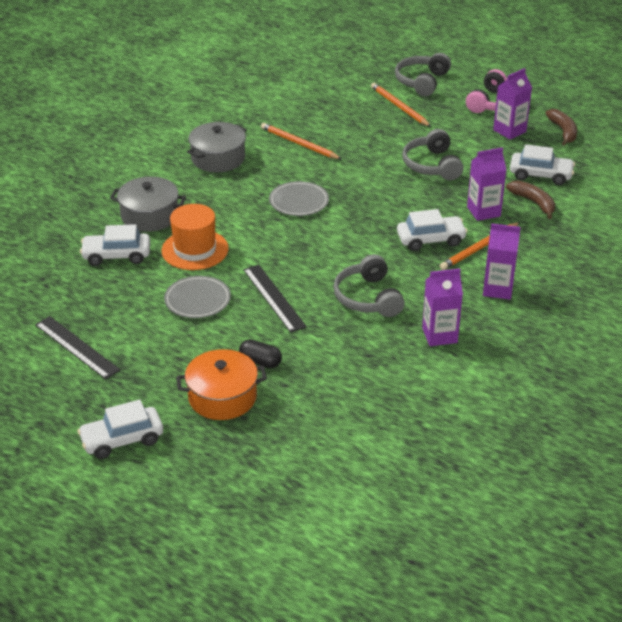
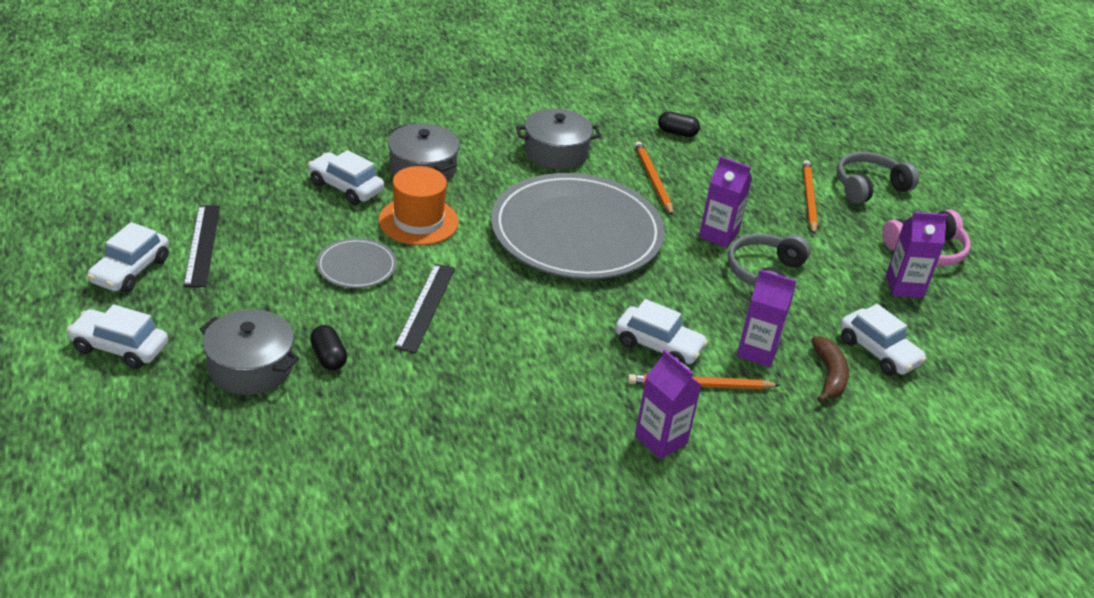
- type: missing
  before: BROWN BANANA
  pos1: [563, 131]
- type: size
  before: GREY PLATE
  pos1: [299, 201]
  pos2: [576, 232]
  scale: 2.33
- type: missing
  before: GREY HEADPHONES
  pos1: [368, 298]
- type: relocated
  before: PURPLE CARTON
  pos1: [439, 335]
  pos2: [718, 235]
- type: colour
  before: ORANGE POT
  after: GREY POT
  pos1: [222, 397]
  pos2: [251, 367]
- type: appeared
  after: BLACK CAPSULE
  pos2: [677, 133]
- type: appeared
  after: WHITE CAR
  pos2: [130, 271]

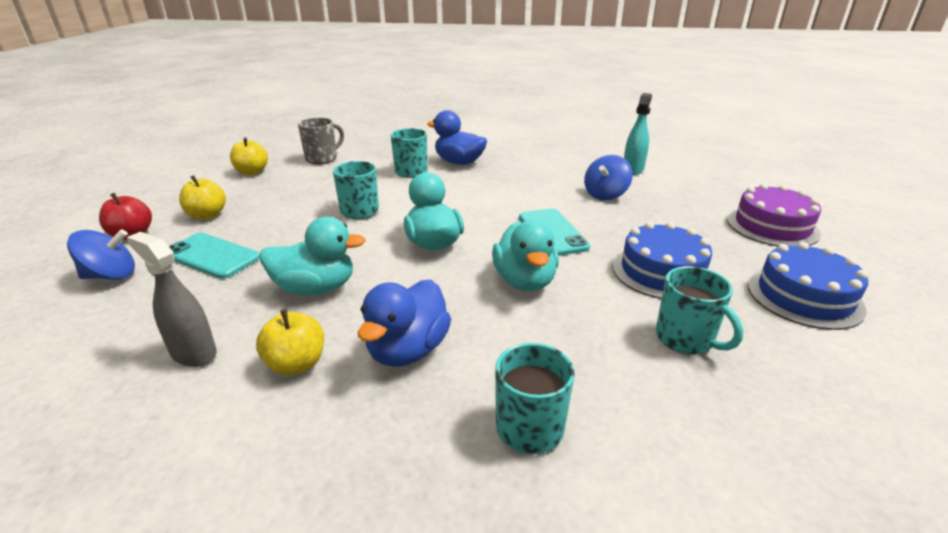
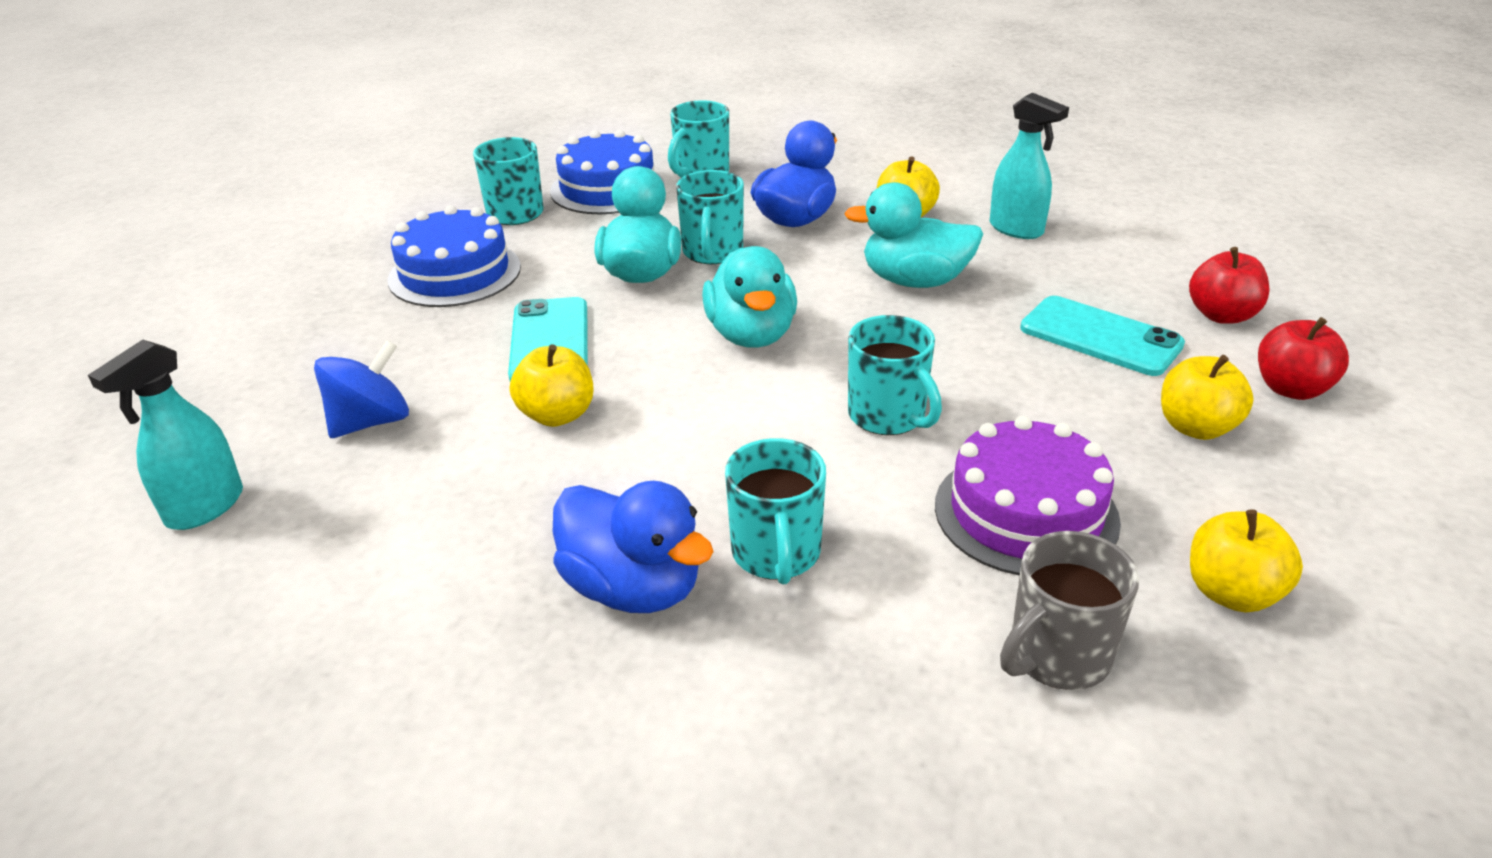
- type: relocated
  before: PURPLE CAKE
  pos1: [772, 226]
  pos2: [1026, 513]
- type: exchanged
  before: BLUE SPINNING TOP
  after: RED APPLE
  pos1: [111, 276]
  pos2: [1221, 315]
- type: colour
  before: GREY SPRAY BOTTLE
  after: TURQUOISE SPRAY BOTTLE
  pos1: [193, 353]
  pos2: [1016, 229]
- type: relocated
  before: BLUE CAKE
  pos1: [804, 296]
  pos2: [607, 188]
- type: appeared
  after: TURQUOISE MUG
  pos2: [712, 252]
- type: appeared
  after: YELLOW APPLE
  pos2: [557, 415]

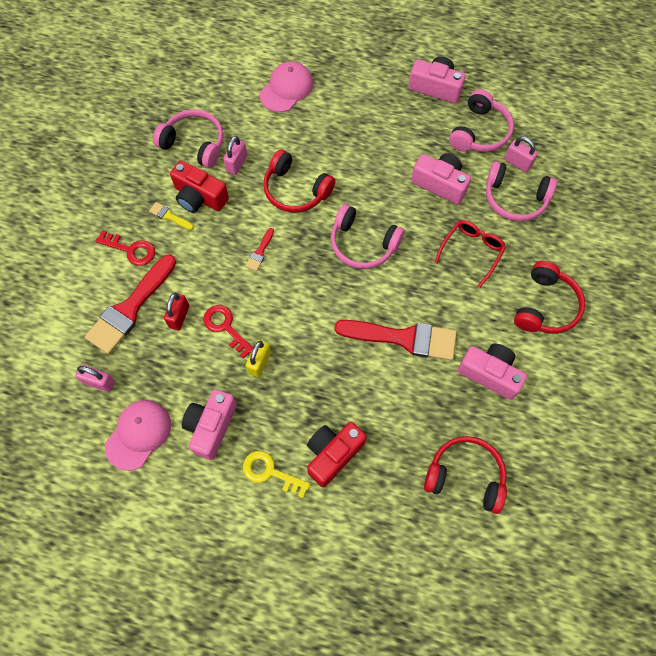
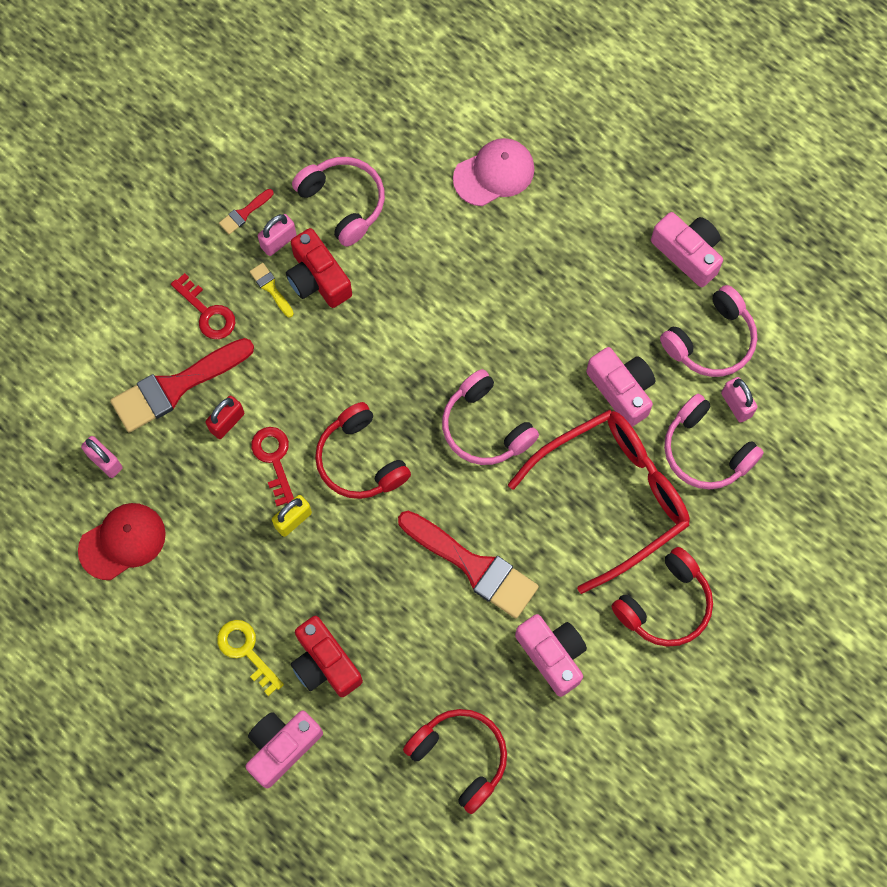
- type: relocated
  before: PINK PADLOCK
  pos1: [237, 164]
  pos2: [278, 241]
- type: relocated
  before: RED HEADPHONES
  pos1: [295, 190]
  pos2: [360, 460]
- type: size
  before: RED GLASSES
  pos1: [472, 251]
  pos2: [614, 495]
  scale: 1.94
- type: relocated
  before: RED BRUSH
  pos1: [260, 252]
  pos2: [244, 213]
- type: relocated
  before: PINK CAMERA
  pos1: [211, 427]
  pos2: [282, 747]
- type: colour
  before: PINK CAP
  after: RED CAP
  pos1: [138, 434]
  pos2: [122, 541]
- type: spun
  before: RED CAMERA
  pos1: [333, 454]
  pos2: [325, 663]
  turn: -105

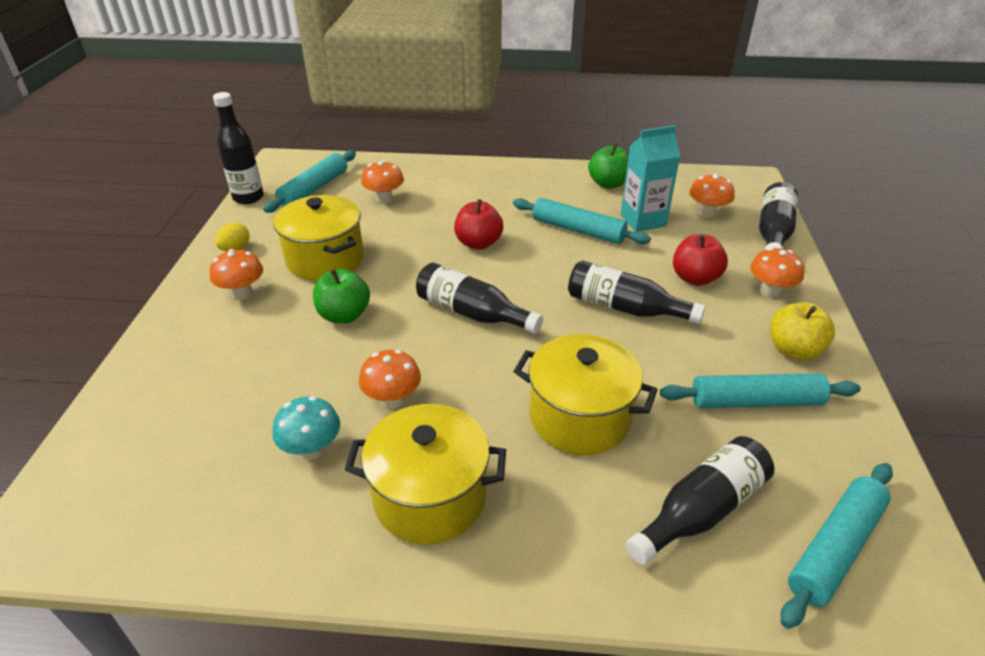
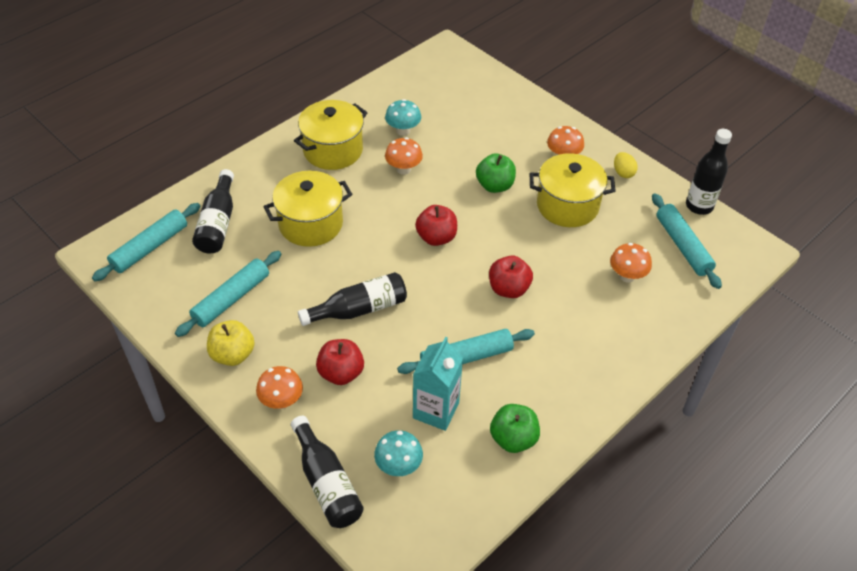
- type: colour
  before: ORANGE MUSHROOM
  after: TURQUOISE MUSHROOM
  pos1: [707, 213]
  pos2: [398, 466]
- type: exchanged
  before: BLACK BOTTLE
  after: RED APPLE
  pos1: [472, 313]
  pos2: [436, 237]
- type: spun
  before: TURQUOISE ROLLING PIN
  pos1: [834, 548]
  pos2: [150, 247]
  turn: 45

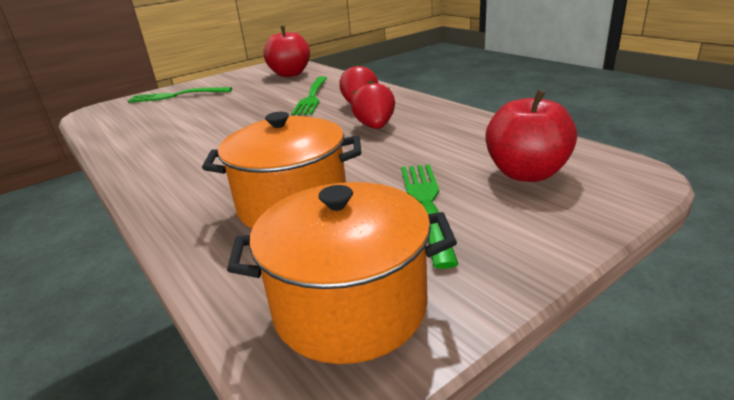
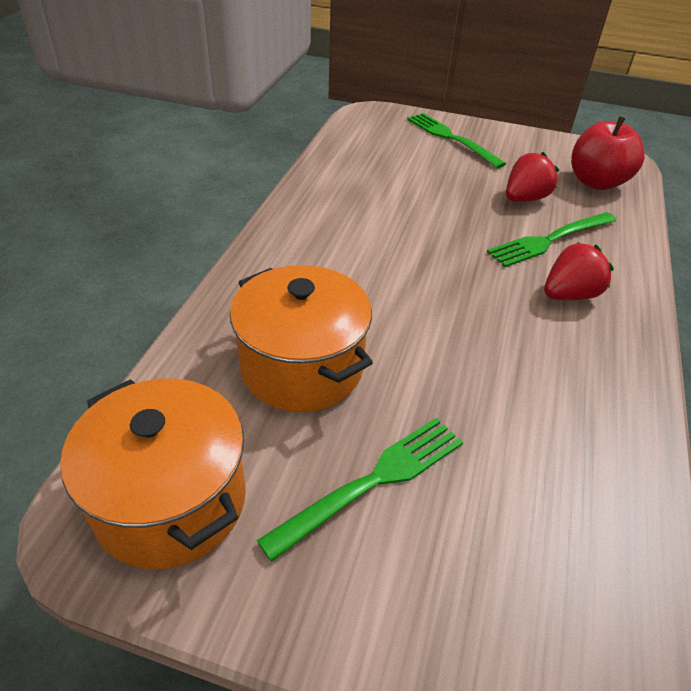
- type: relocated
  before: RED STRAWBERRY
  pos1: [375, 126]
  pos2: [525, 199]
- type: missing
  before: RED APPLE
  pos1: [526, 173]

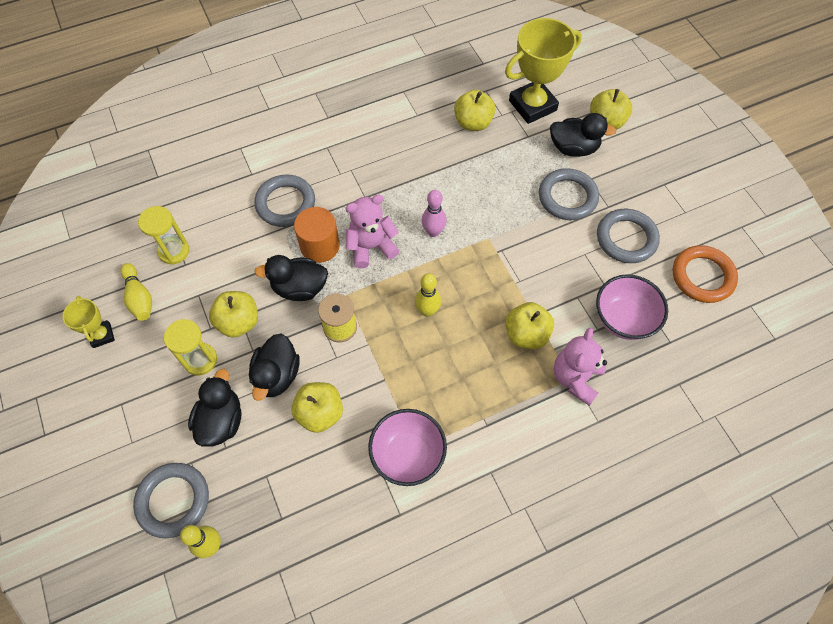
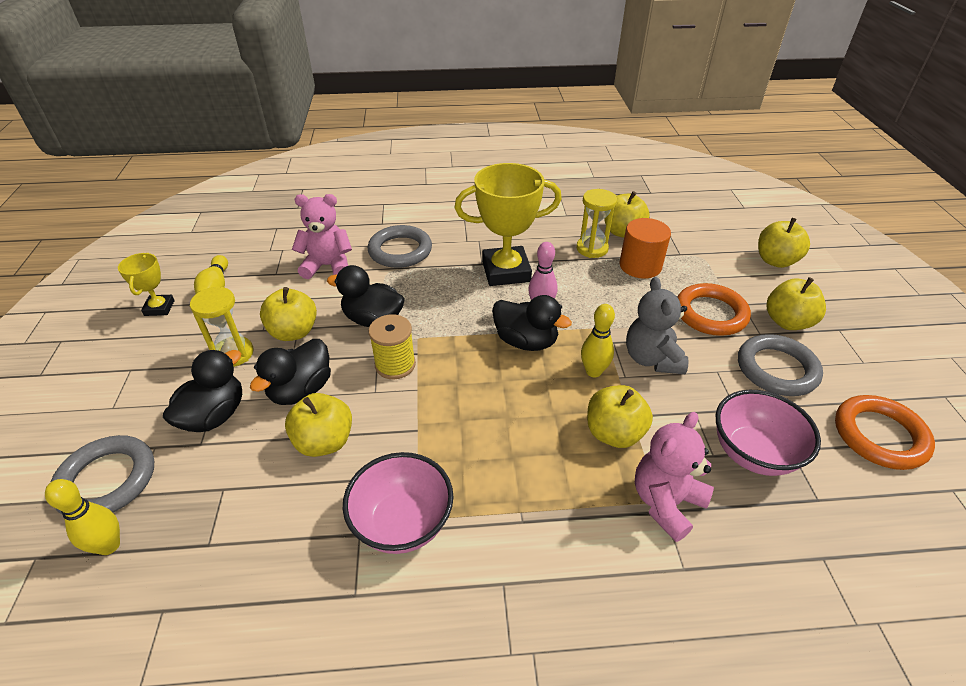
- type: relocated
  before: YELLOW TROPHY
  pos1: [532, 105]
  pos2: [506, 271]
- type: relocated
  before: BLACK DUCK
  pos1: [573, 148]
  pos2: [526, 341]
- type: colour
  before: GREY RING
  after: ORANGE RING
  pos1: [567, 197]
  pos2: [710, 313]
- type: relocated
  before: PINK TEDDY BEAR
  pos1: [371, 247]
  pos2: [328, 266]
- type: relocated
  before: YELLOW HOURGLASS
  pos1: [174, 251]
  pos2: [592, 249]
- type: relocated
  before: ORANGE CYLINDER
  pos1: [320, 246]
  pos2: [640, 266]
- type: relocated
  before: YELLOW BOWLING PIN
  pos1: [427, 311]
  pos2: [593, 371]
- type: appeared
  after: GREY TEDDY BEAR
  pos2: [652, 359]
- type: appeared
  after: YELLOW APPLE
  pos2: [787, 322]

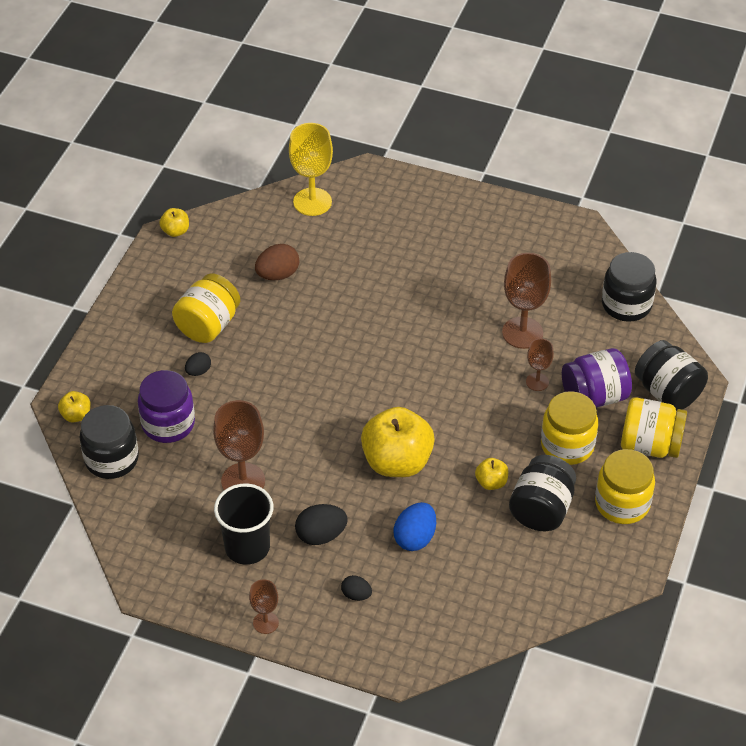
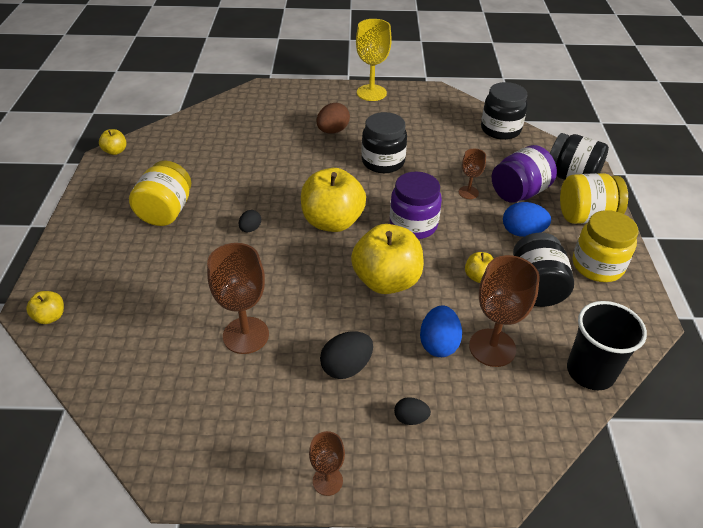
- type: relocated
  before: YELLOW GOBLET
  pos1: [312, 202]
  pos2: [371, 93]
- type: relocated
  before: BROWN EGG
  pos1: [278, 275]
  pos2: [333, 131]
- type: relocated
  before: BROWN GOBLET
  pos1: [522, 333]
  pos2: [492, 347]
- type: relocated
  before: BLACK EGG
  pos1: [198, 371]
  pos2: [250, 229]
- type: relocated
  before: PURPLE JAR
  pos1: [168, 424]
  pos2: [413, 225]
- type: exchanged
  before: YELLOW JAR
  after: BLUE EGG
  pos1: [567, 445]
  pos2: [522, 232]
- type: relocated
  before: BLACK JAR
  pos1: [111, 459]
  pos2: [383, 162]
- type: relocated
  before: BLACK CUP
  pos1: [247, 547]
  pos2: [590, 372]
- type: appeared
  after: YELLOW APPLE
  pos2: [332, 222]

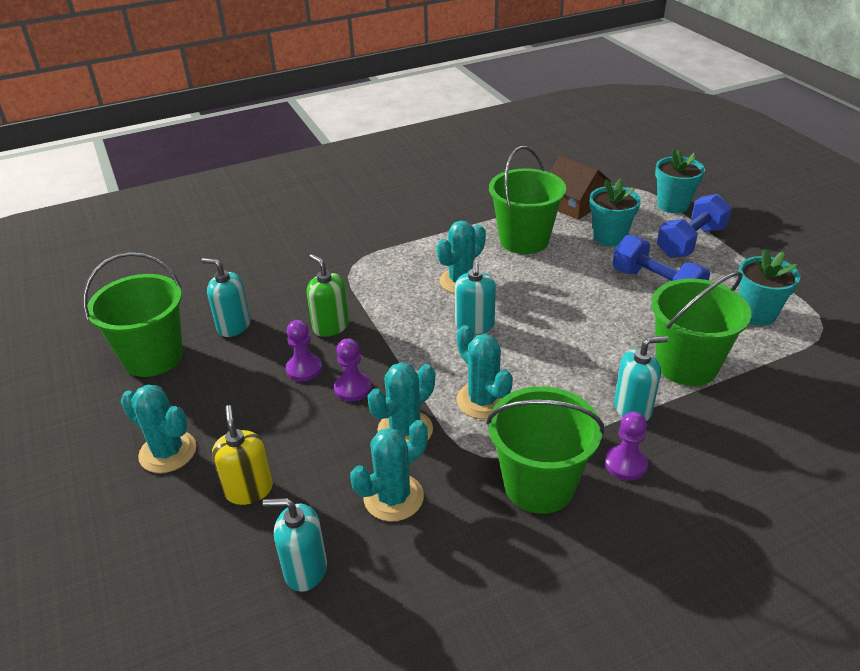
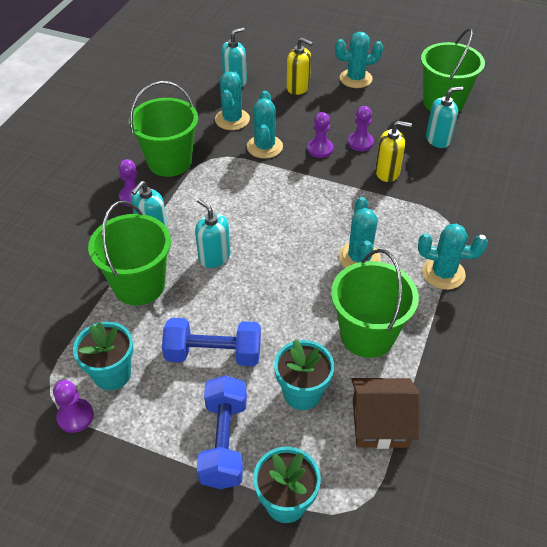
- type: colour
  before: GREEN SOAP DISPENSER
  after: YELLOW SOAP DISPENSER
  pos1: [330, 326]
  pos2: [387, 172]
- type: relocated
  before: TURQUOISE SOAP DISPENSER
  pos1: [474, 325]
  pos2: [214, 257]
- type: relocated
  before: TURQUOISE CACTUS
  pos1: [483, 400]
  pos2: [443, 273]
- type: appeared
  after: PURPLE PAWN
  pos2: [75, 416]

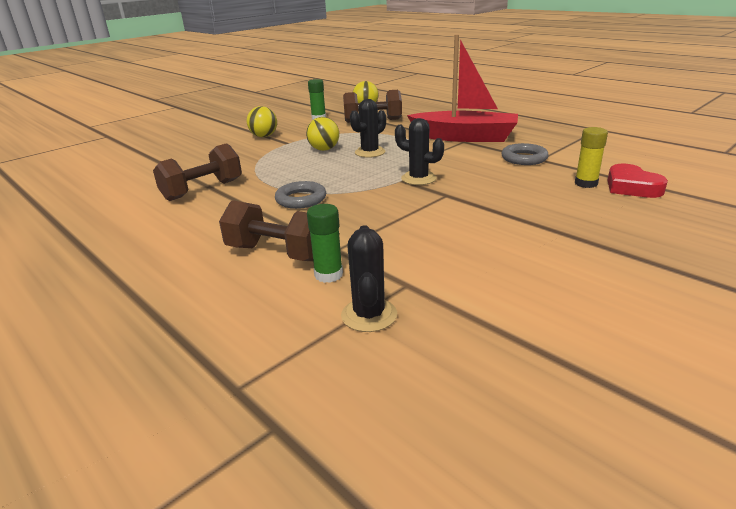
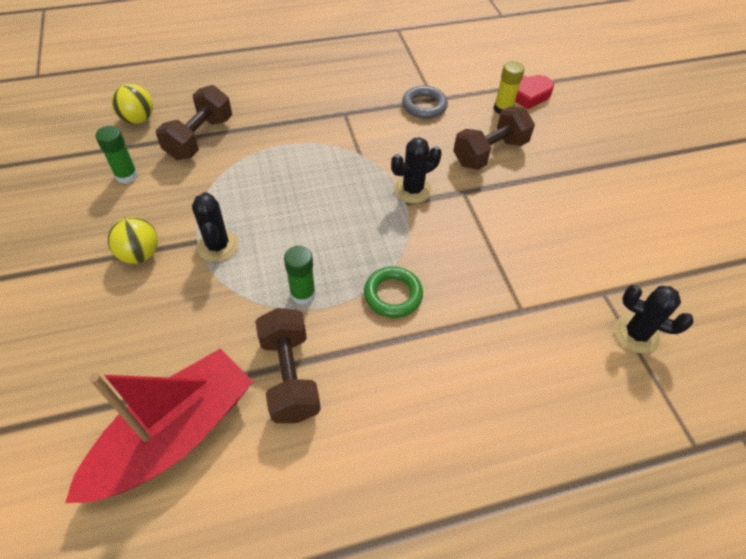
- type: relocated
  before: RED BOAT
  pos1: [465, 137]
  pos2: [174, 435]
- type: relocated
  before: BLACK CACTUS
  pos1: [370, 152]
  pos2: [218, 246]
- type: missing
  before: YELLOW BALL
  pos1: [324, 149]
- type: colour
  before: GREY RING
  after: GREEN RING
  pos1: [301, 199]
  pos2: [393, 295]
- type: relocated
  before: BROWN DUMBBELL
  pos1: [277, 253]
  pos2: [490, 153]
- type: relocated
  before: GREEN GLUE STICK
  pos1: [328, 275]
  pos2: [302, 294]

